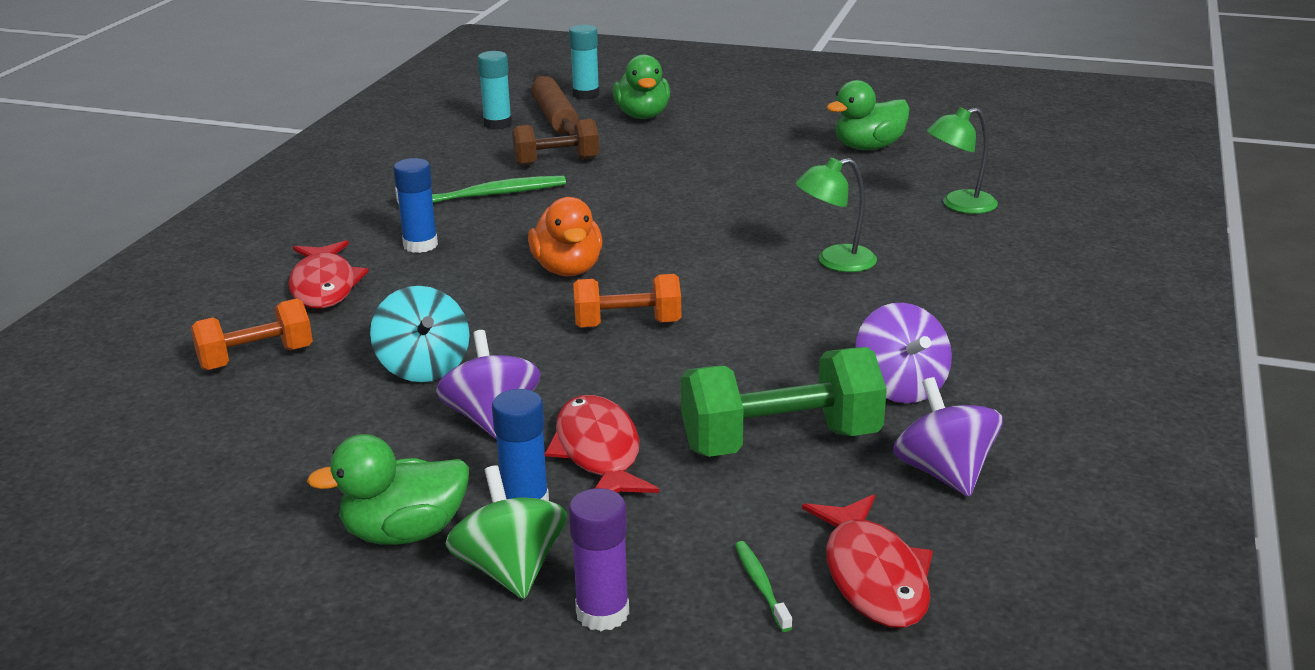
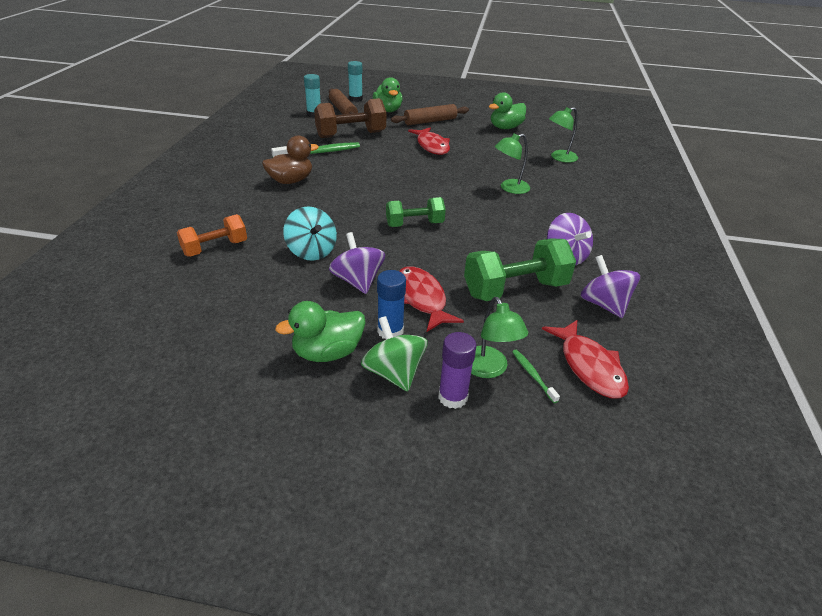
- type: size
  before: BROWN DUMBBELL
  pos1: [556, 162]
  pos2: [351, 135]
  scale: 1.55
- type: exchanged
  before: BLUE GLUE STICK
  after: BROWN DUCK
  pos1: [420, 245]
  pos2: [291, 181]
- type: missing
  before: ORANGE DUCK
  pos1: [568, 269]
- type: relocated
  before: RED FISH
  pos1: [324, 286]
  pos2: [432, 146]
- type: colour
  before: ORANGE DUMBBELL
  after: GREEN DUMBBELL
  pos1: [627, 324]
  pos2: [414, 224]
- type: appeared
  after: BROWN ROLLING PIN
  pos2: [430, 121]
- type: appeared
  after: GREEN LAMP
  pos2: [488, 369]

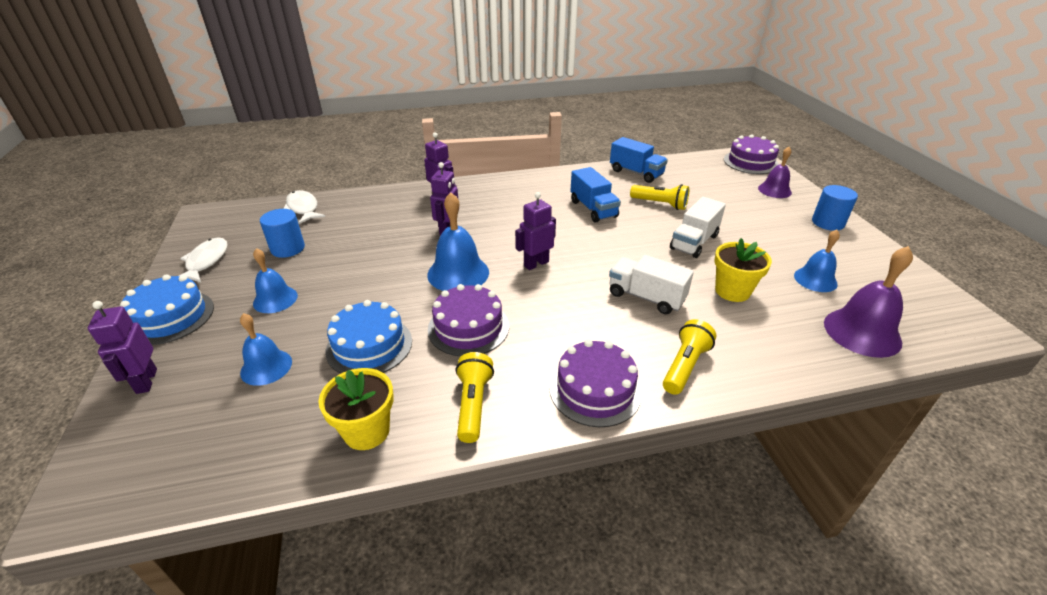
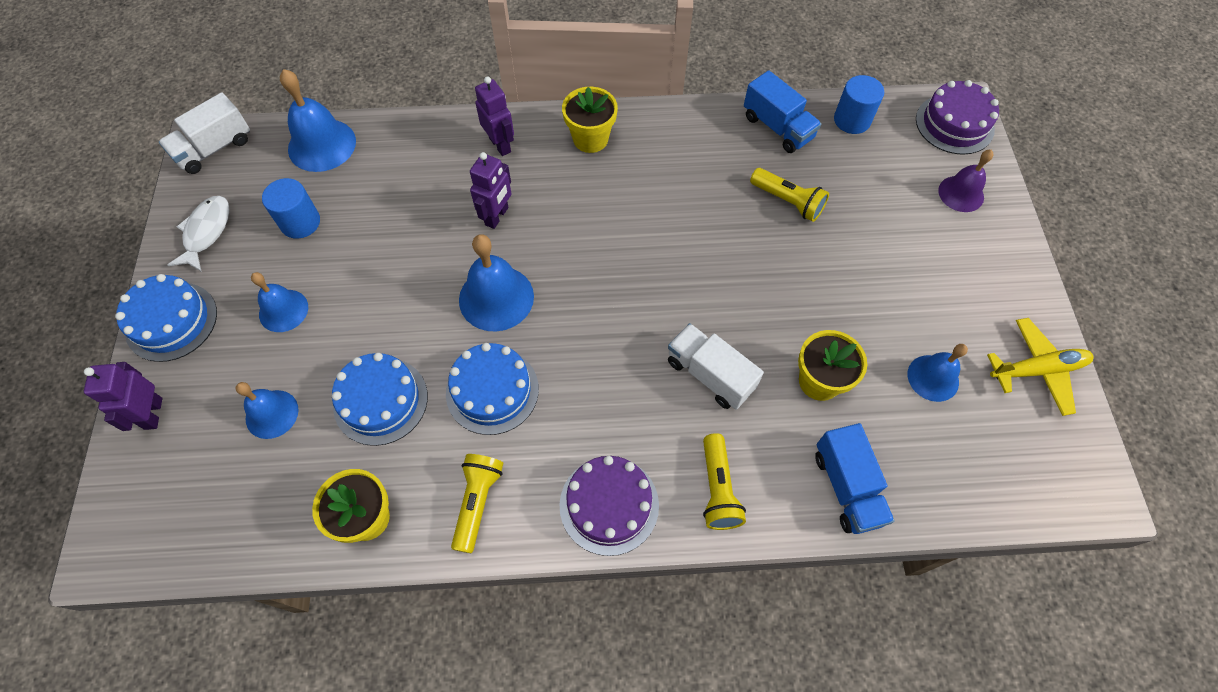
- type: relocated
  before: BLUE TRUCK
  pos1: [593, 209]
  pos2: [847, 487]
- type: relocated
  before: BLUE CYLINDER
  pos1: [827, 223]
  pos2: [852, 120]
- type: exchanged
  before: WHITE FISH
  after: BLUE BELL
  pos1: [303, 208]
  pos2: [322, 145]
- type: missing
  before: PURPLE ROBOT
  pos1: [536, 264]
- type: relocated
  before: WHITE TRUCK
  pos1: [694, 242]
  pos2: [214, 148]
- type: missing
  before: PURPLE BELL
  pos1: [862, 332]
- type: colour
  before: PURPLE CAKE
  after: BLUE CAKE
  pos1: [468, 327]
  pos2: [492, 391]
- type: spun
  before: YELLOW FLASHLIGHT
  pos1: [685, 366]
  pos2: [717, 489]
  turn: 135
- type: appeared
  after: YELLOW FLOWER POT
  pos2: [590, 139]
- type: appeared
  after: YELLOW PLANE
  pos2: [1037, 370]

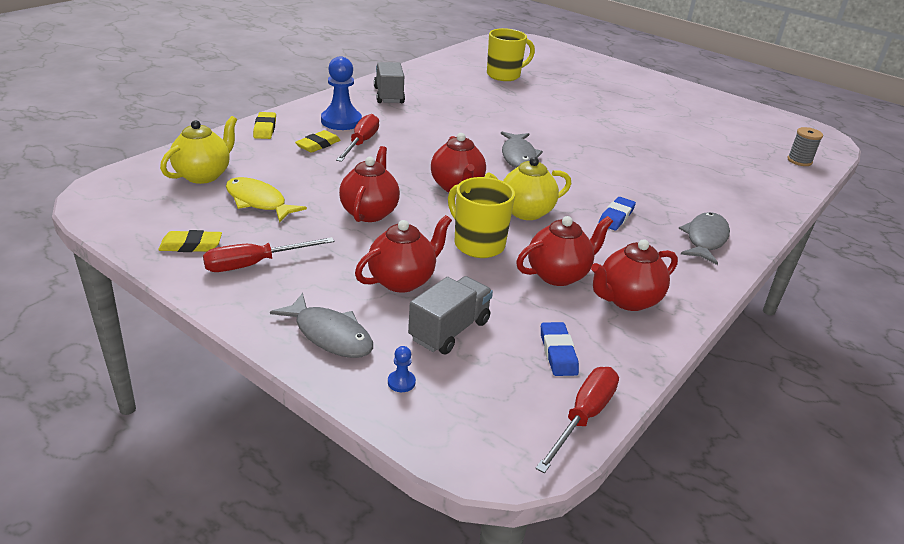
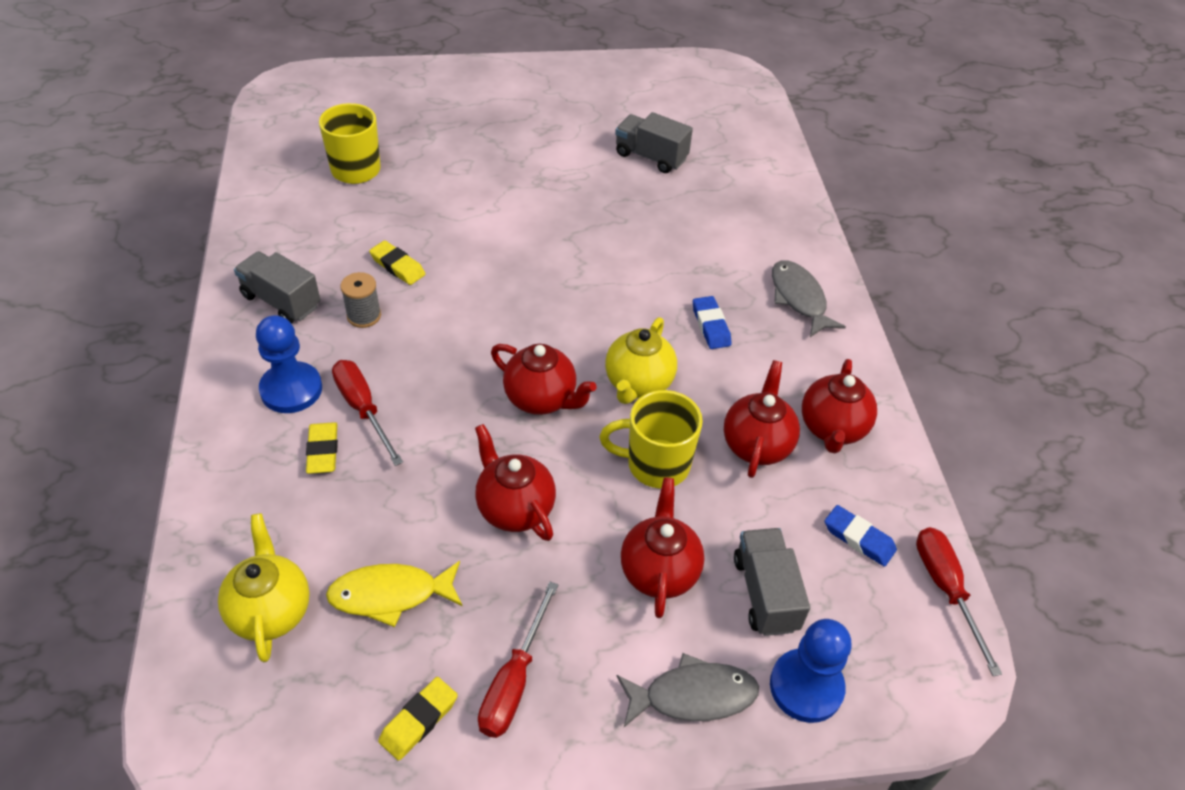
- type: relocated
  before: YELLOW ERASER
  pos1: [265, 129]
  pos2: [397, 266]
- type: relocated
  before: GREY SPOOL
  pos1: [799, 161]
  pos2: [364, 316]
- type: missing
  before: GREY FISH
  pos1: [518, 156]
- type: size
  before: BLUE PAWN
  pos1: [401, 382]
  pos2: [806, 687]
  scale: 2.37
- type: appeared
  after: GREY TRUCK
  pos2: [651, 157]

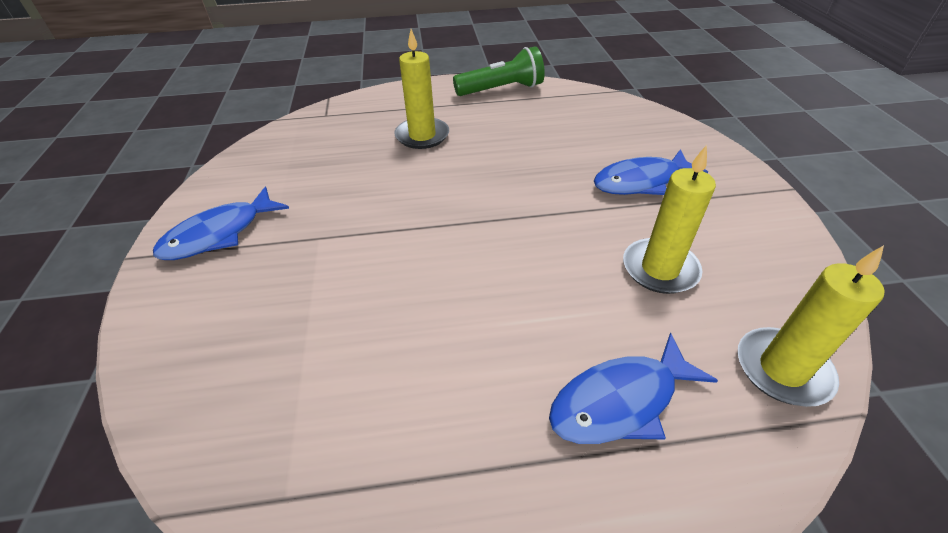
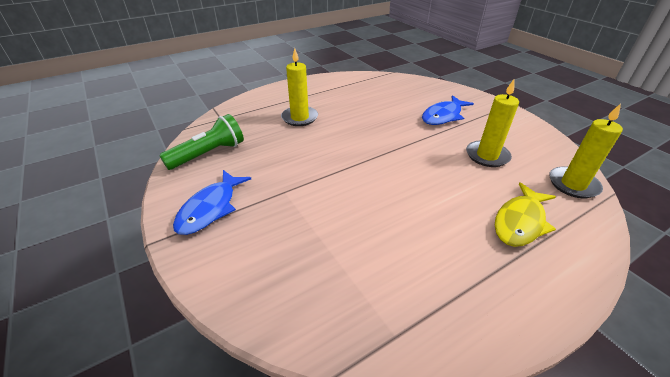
- type: relocated
  before: GREEN FLASHLIGHT
  pos1: [502, 89]
  pos2: [209, 154]
- type: colour
  before: BLUE FISH
  after: YELLOW FISH
  pos1: [620, 401]
  pos2: [520, 222]

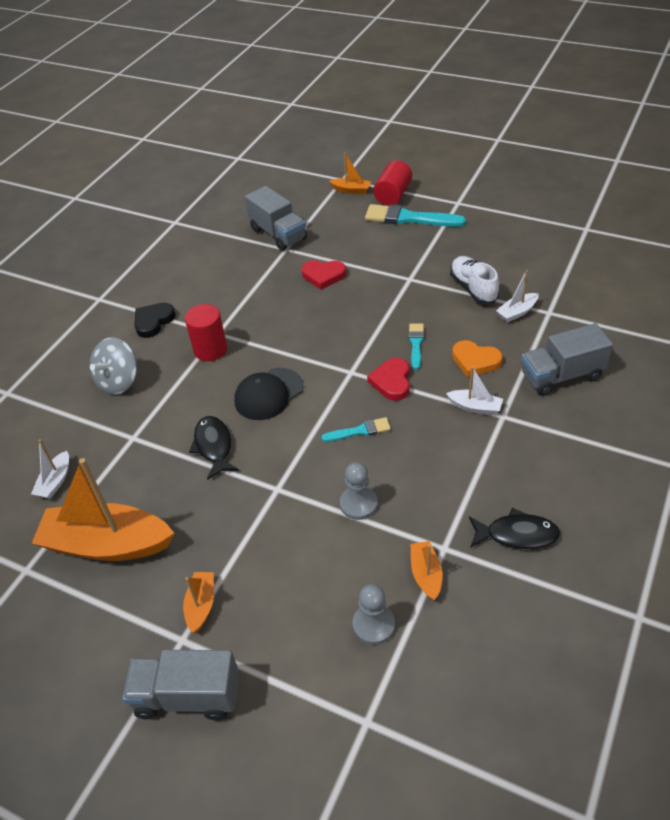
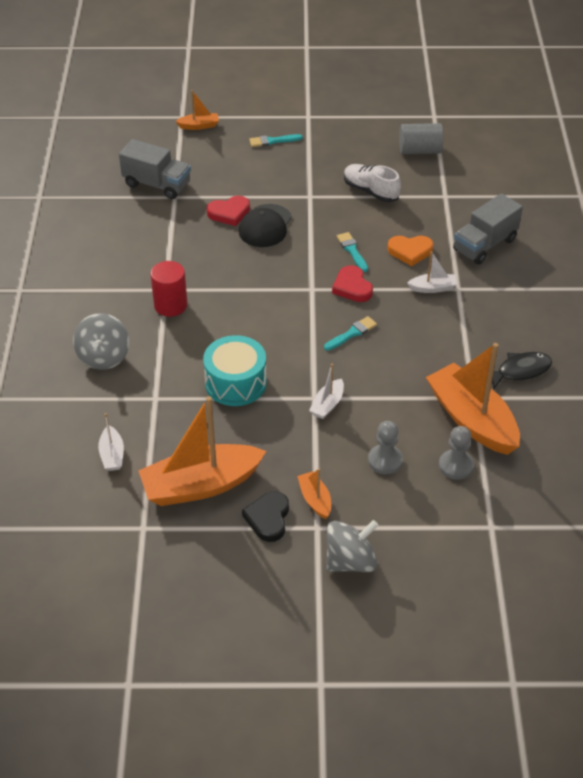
- type: missing
  before: RED CYLINDER
  pos1: [393, 195]
- type: size
  before: TURQUOISE BRUSH
  pos1: [409, 218]
  pos2: [273, 141]
  scale: 0.54
- type: relocated
  before: WHITE BOAT
  pos1: [517, 312]
  pos2: [327, 404]
- type: relocated
  before: BLACK HEART
  pos1: [153, 321]
  pos2: [268, 518]
- type: relocated
  before: BLACK CAP
  pos1: [268, 394]
  pos2: [265, 226]
- type: exchanged
  before: BLACK FISH
  after: TURQUOISE DRUM
  pos1: [214, 446]
  pos2: [235, 383]
- type: relocated
  before: GREY PAWN
  pos1: [358, 504]
  pos2: [385, 460]
- type: size
  before: ORANGE BOAT
  pos1: [426, 574]
  pos2: [472, 419]
  scale: 2.22
- type: exchanged
  before: GREY TRUCK
  after: GREY SPINNING TOP
  pos1: [187, 696]
  pos2: [350, 561]
- type: appeared
  after: GREY CYLINDER
  pos2: [419, 150]

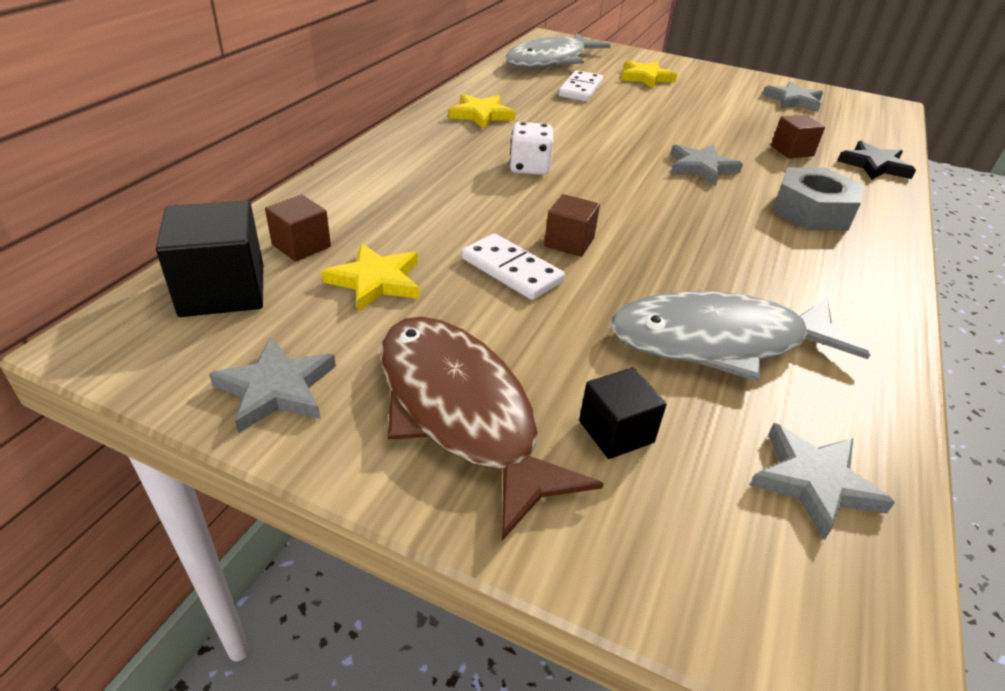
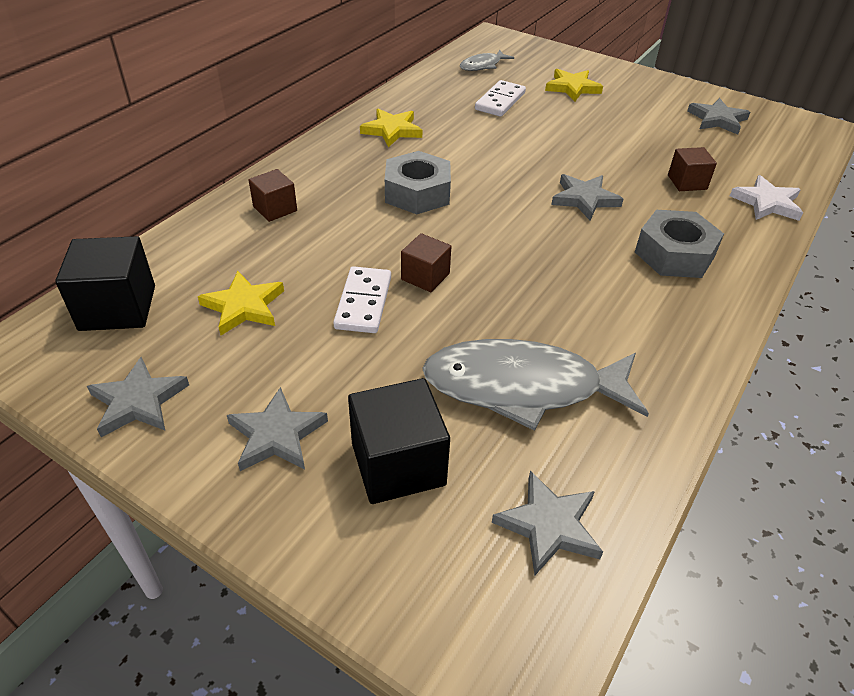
- type: size
  before: GREY FISH
  pos1: [551, 61]
  pos2: [482, 65]
  scale: 0.48
- type: exchanged
  before: WHITE DICE
  after: GREY NUT
  pos1: [529, 167]
  pos2: [417, 193]
- type: colour
  before: BLACK STAR
  after: WHITE STAR
  pos1: [874, 165]
  pos2: [766, 203]
- type: relocated
  before: BROWN CUBE
  pos1: [301, 246]
  pos2: [275, 209]
- type: spun
  before: WHITE DOMINO
  pos1: [512, 270]
  pos2: [363, 302]
  turn: 45
- type: exchanged
  before: BROWN FISH
  after: GREY STAR
  pos1: [461, 412]
  pos2: [276, 435]
- type: size
  before: BLACK CUBE
  pos1: [616, 431]
  pos2: [398, 464]
  scale: 1.67

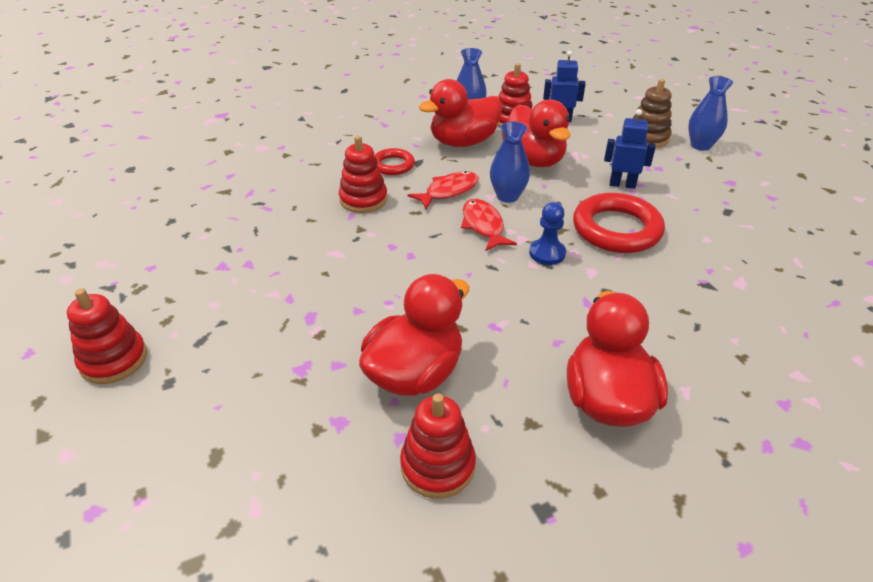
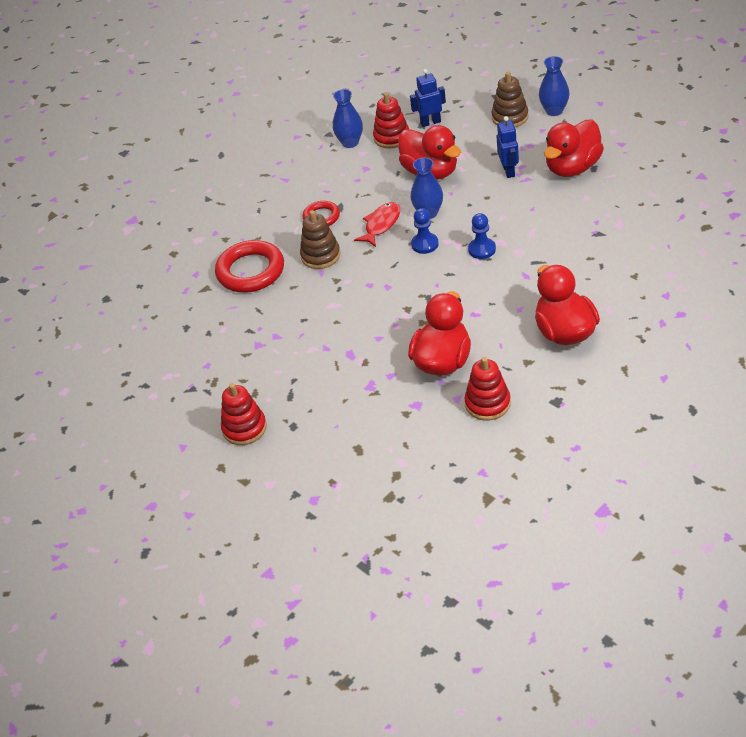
- type: relocated
  before: RED DUCK
  pos1: [463, 142]
  pos2: [572, 168]
- type: spun
  before: BLUE ROBOT
  pos1: [622, 184]
  pos2: [509, 171]
  turn: 90
- type: colour
  before: RED STACKING TOY
  after: BROWN STACKING TOY
  pos1: [363, 199]
  pos2: [320, 255]
- type: relocated
  before: RED RING
  pos1: [616, 229]
  pos2: [250, 271]
- type: exchanged
  before: RED FISH
  after: BLUE PAWN
  pos1: [483, 225]
  pos2: [425, 244]

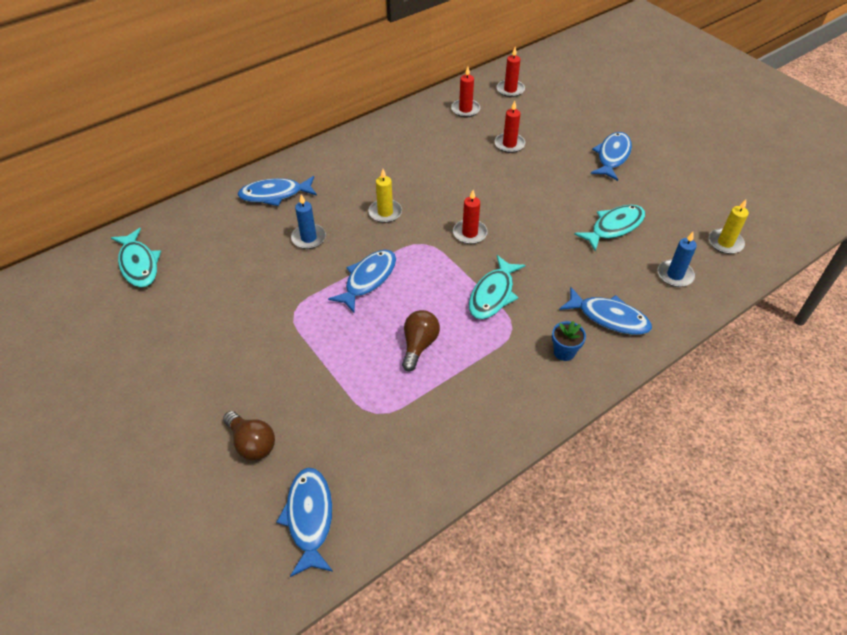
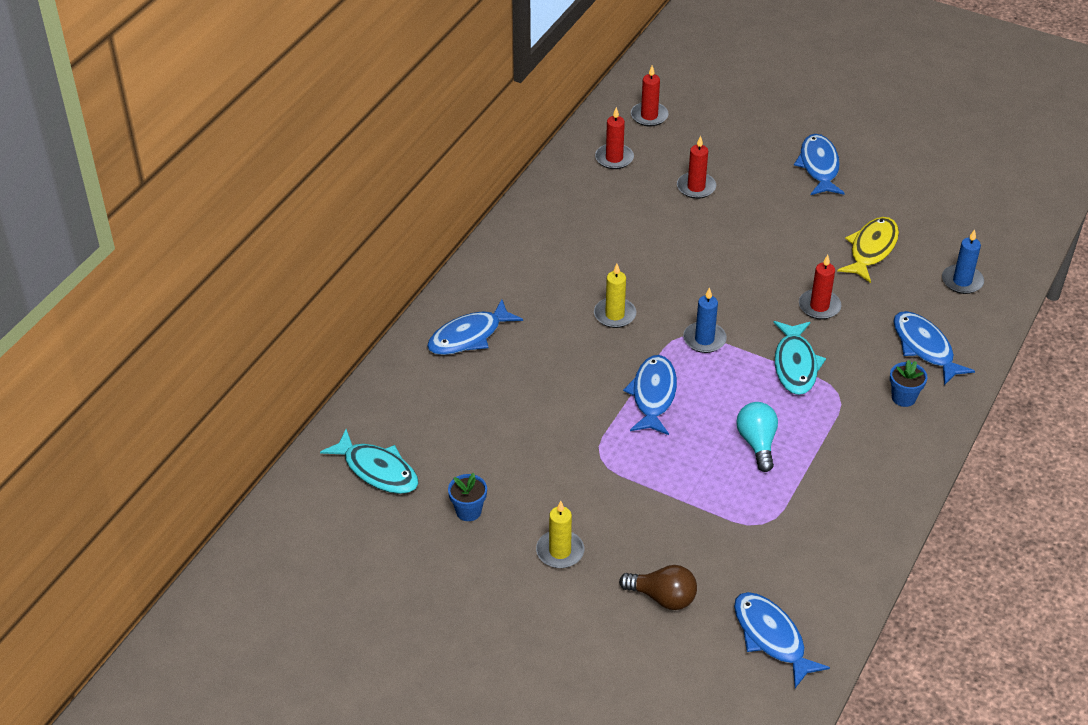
- type: relocated
  before: RED CANDLE
  pos1: [469, 233]
  pos2: [819, 306]
- type: relocated
  before: BLUE CANDLE
  pos1: [308, 238]
  pos2: [704, 339]
- type: relocated
  before: YELLOW CANDLE
  pos1: [725, 243]
  pos2: [560, 551]
- type: colour
  before: TURQUOISE FISH
  after: YELLOW FISH
  pos1: [614, 227]
  pos2: [871, 249]
- type: spun
  before: BLUE FISH
  pos1: [609, 317]
  pos2: [925, 348]
  turn: -120
- type: colour
  before: BROWN LIGHT BULB
  after: TURQUOISE LIGHT BULB
  pos1: [419, 345]
  pos2: [757, 443]
- type: appeared
  after: BLUE FLOWER POT
  pos2: [468, 511]

